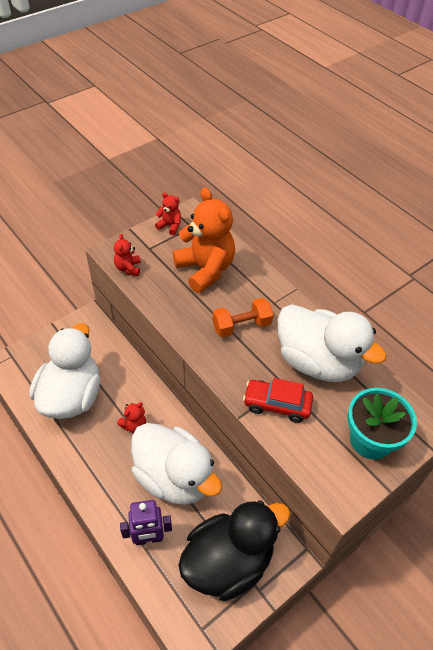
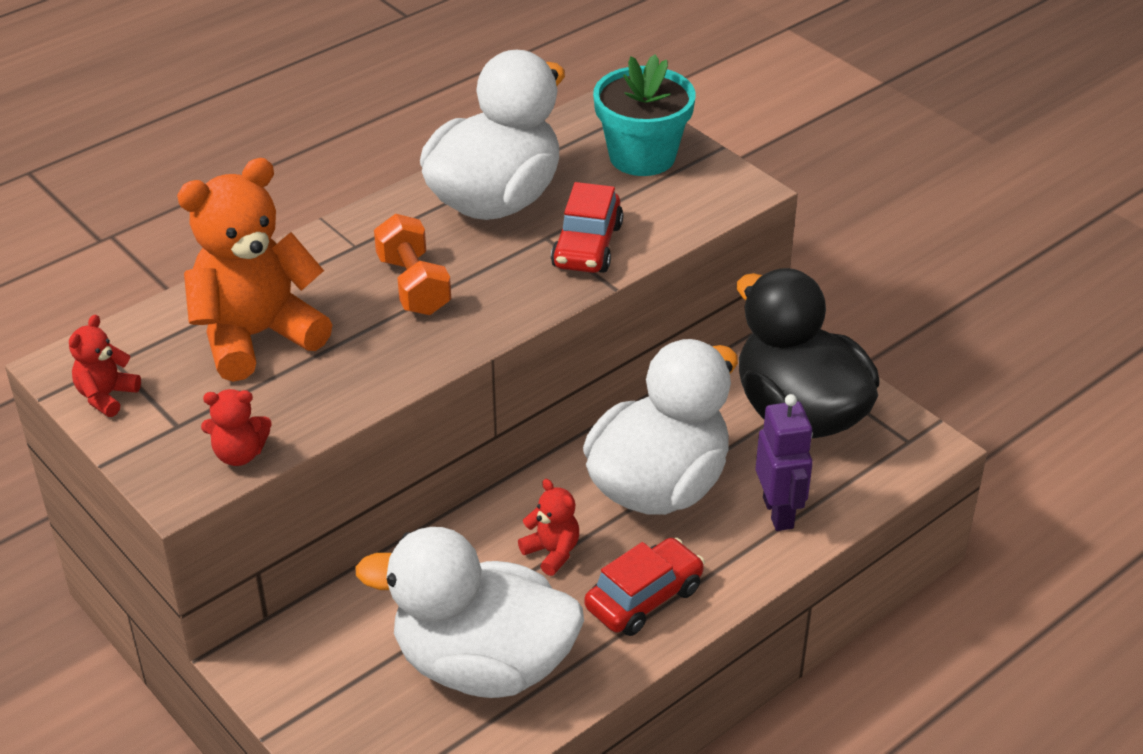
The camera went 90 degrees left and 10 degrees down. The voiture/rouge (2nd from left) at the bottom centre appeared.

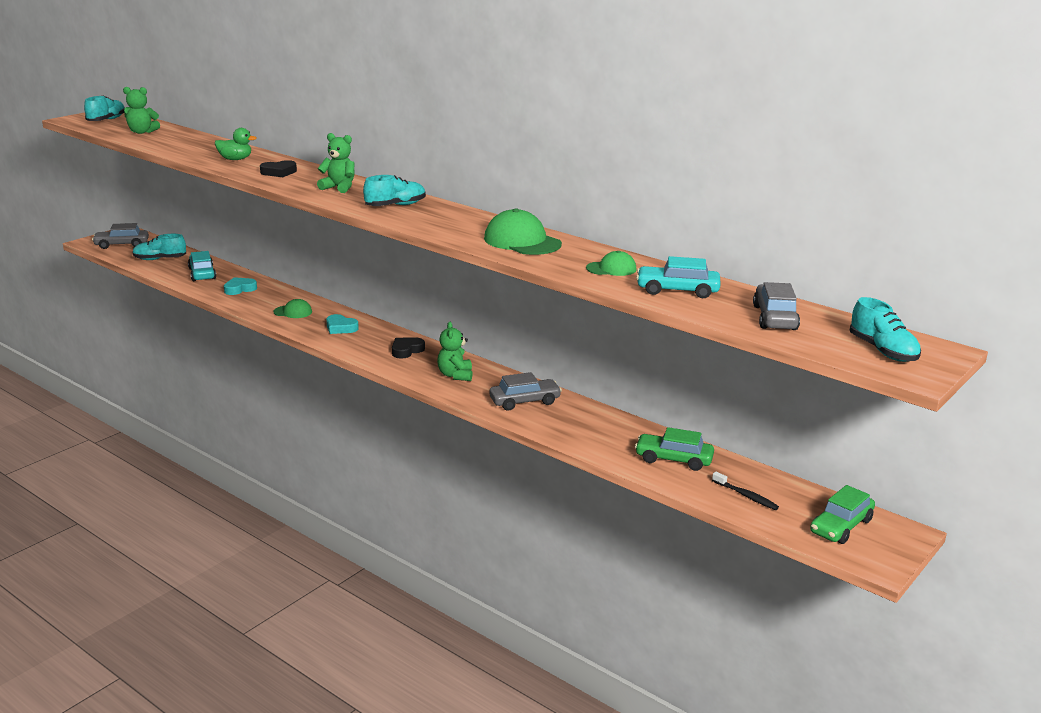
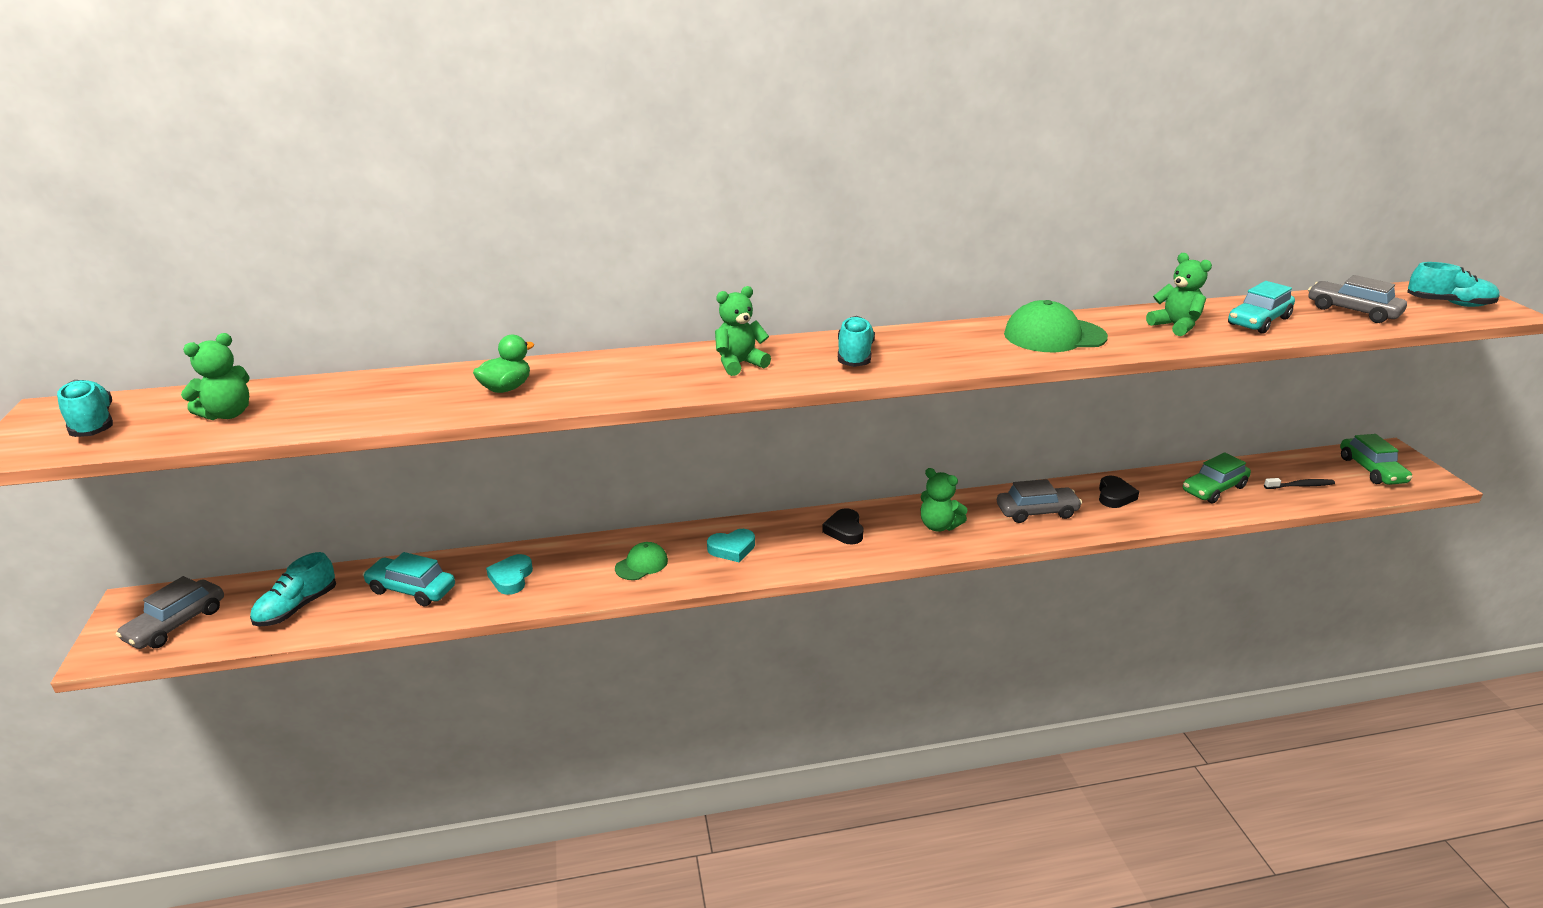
The camera went 50 degrees left and 5 degrees up. The voiture/gris (2nd from left) at the centre turned 60 degrees clockwise. The cœur/noir (1st from left in the first image) moved from the top left to the middle right. The casquette/vert (3rd from left) at the centre was replaced by the ours en peluche/vert (4th from left) at the top right.

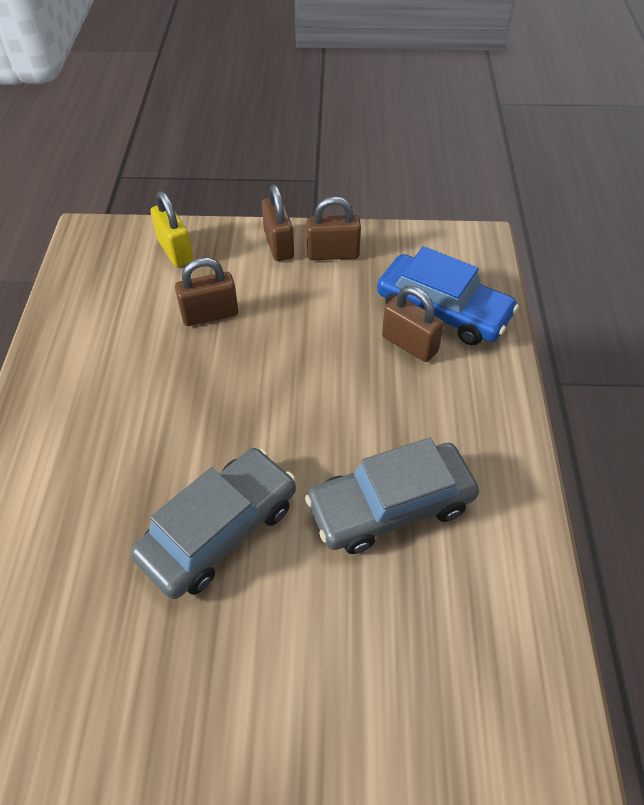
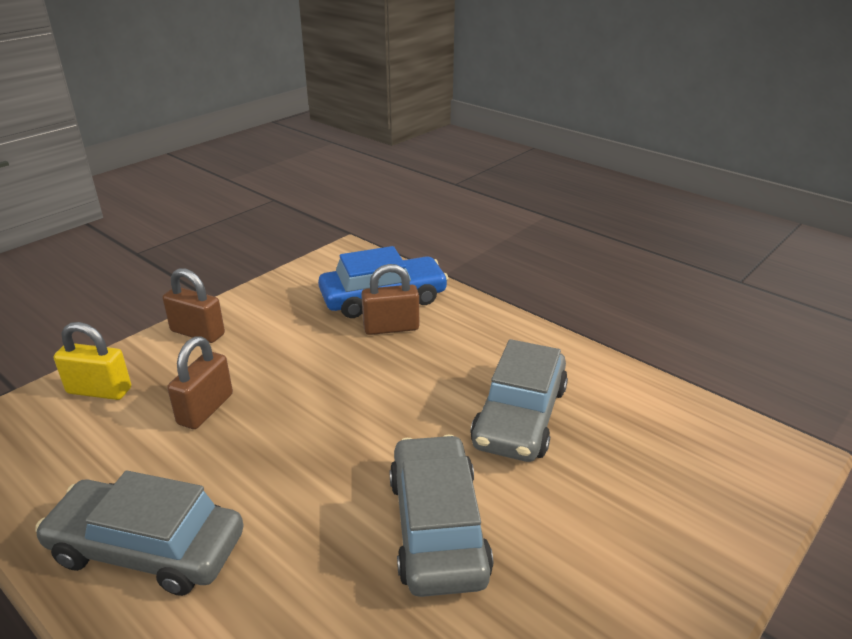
The camera went 50 degrees left and 20 degrees down. The voiture/gris (1st from left) at the bottom left appeared. The cadenas/marron (3rd from left) at the top centre disappeared.

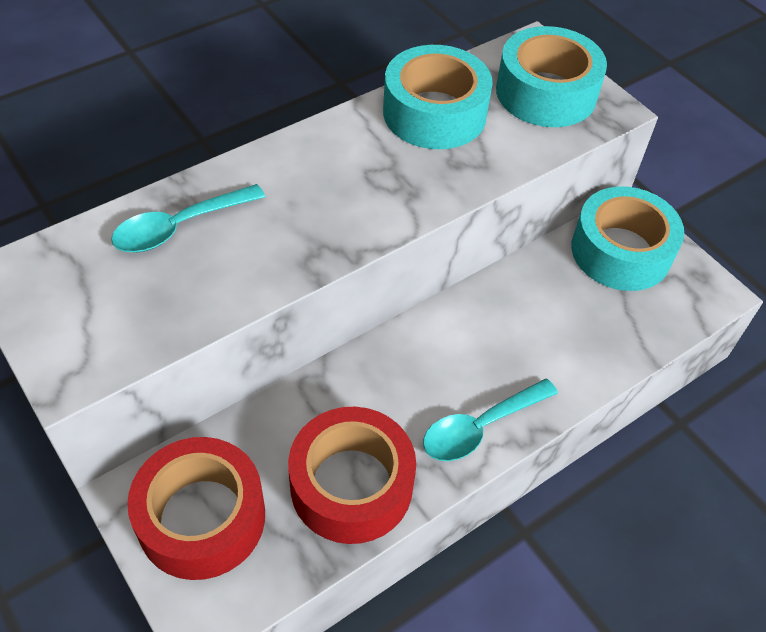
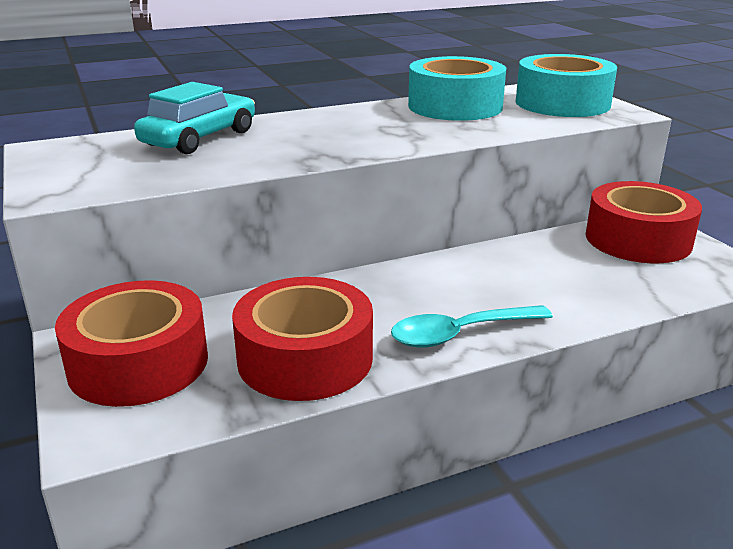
The camera went 15 degrees right and 25 degrees down. The cuillère/turquoise (1st from left) at the middle left was replaced by the voiture/turquoise at the top left. The ruban adhésif/turquoise (3rd from left) at the middle right became the ruban adhésif/rouge (3rd from left) at the middle right.

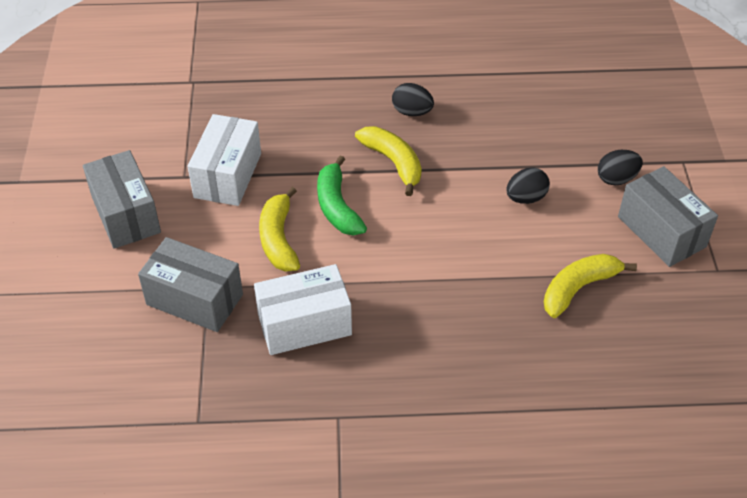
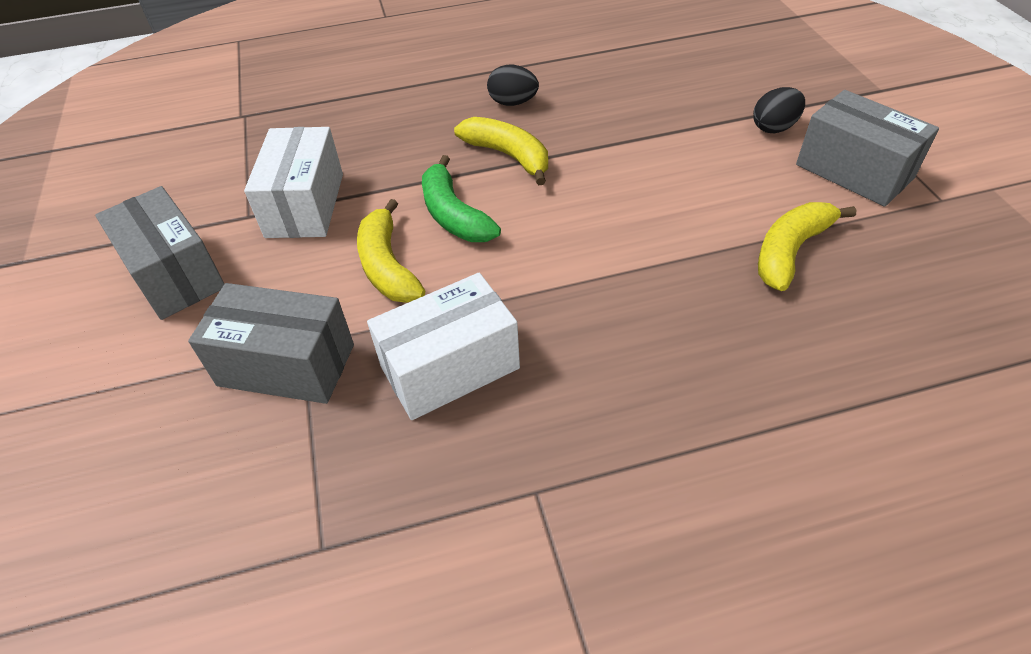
The camera went 10 degrees left and 0 degrees up. The œuf/noir (2nd from left) at the middle right disappeared.

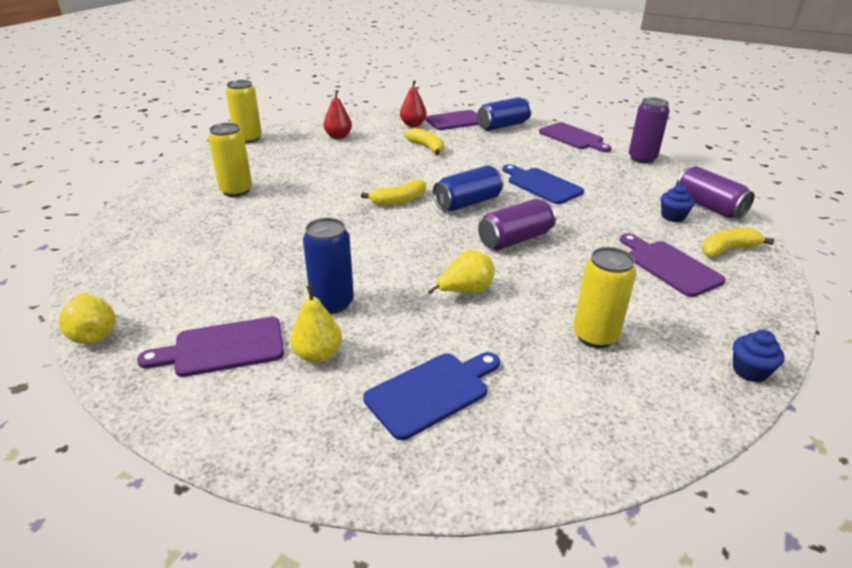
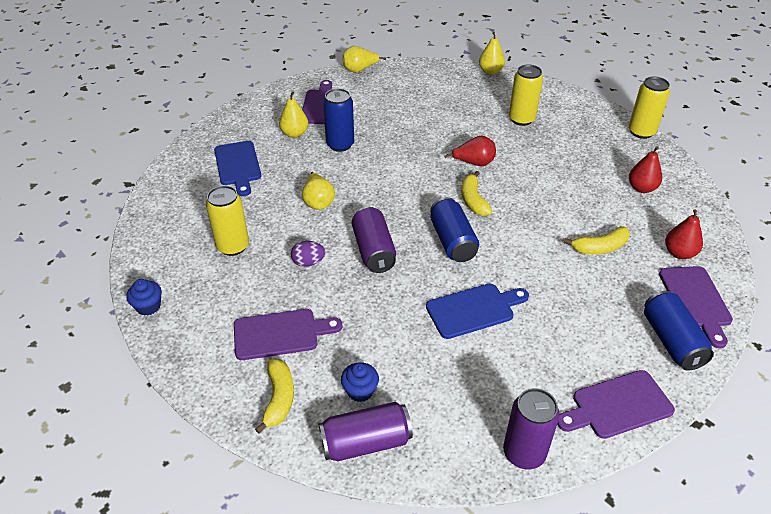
The camera went 110 degrees right and 10 degrees up. The œuf/violet at the centre appeared. The poire/rouge (1st from left) at the top centre appeared. The poire/jaune (4th from left) at the top centre appeared.

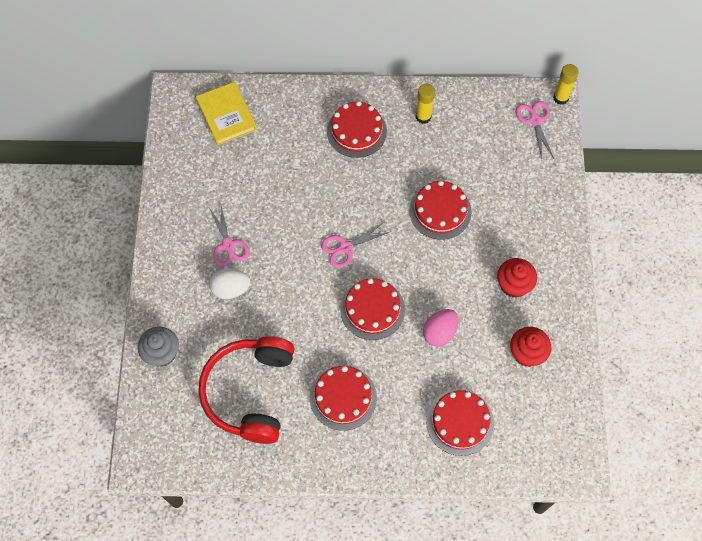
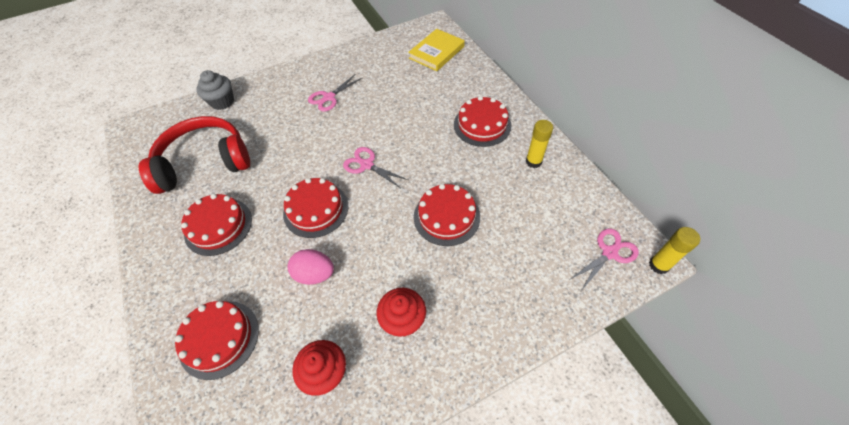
The camera went 65 degrees right and 10 degrees down. The œuf/blanc at the middle left disappeared.

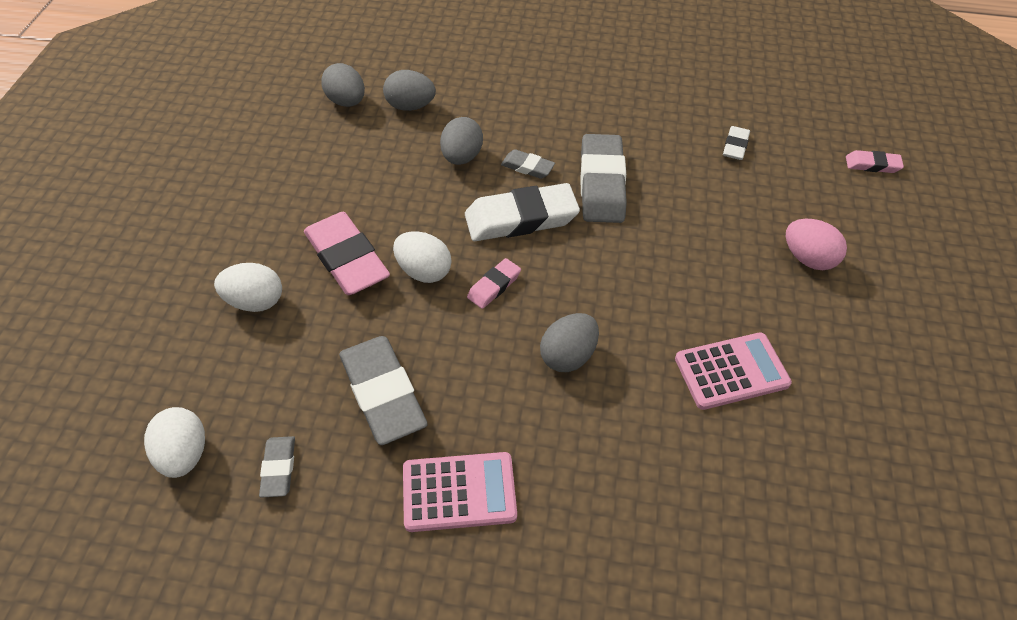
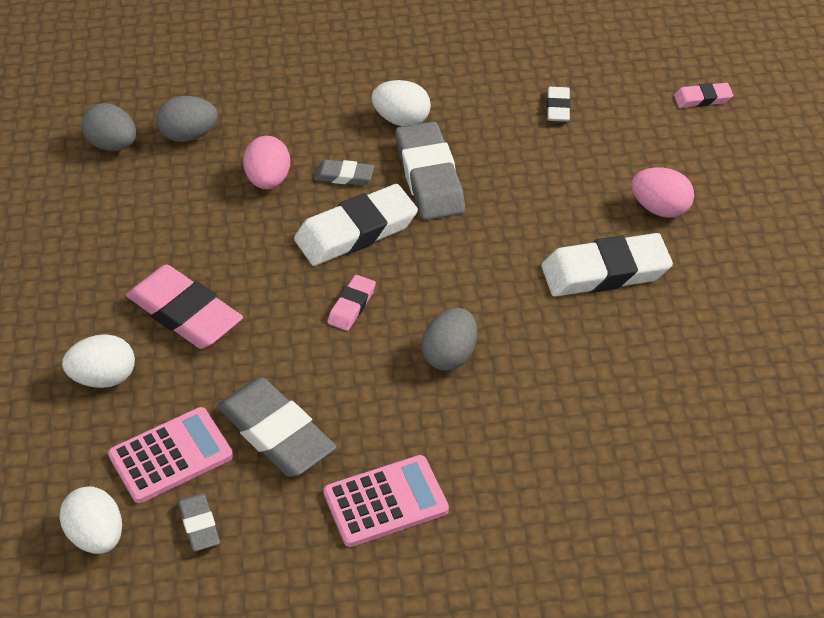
The camera went 15 degrees left and 5 degrees down. The calculatrice/rose (2nd from left in the first image) moved from the middle right to the bottom left. The œuf/gris (3rd from left) at the top centre became the œuf/rose (1st from left) at the top left. The œuf/blanc (3rd from left) moved from the centre to the top centre. The gomme/blanc (3rd from left) at the middle right appeared.

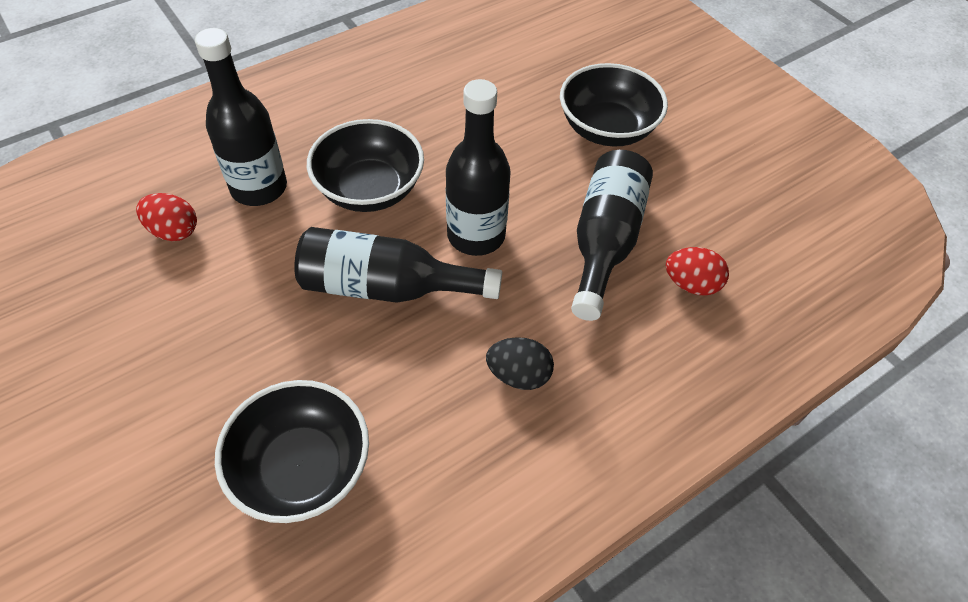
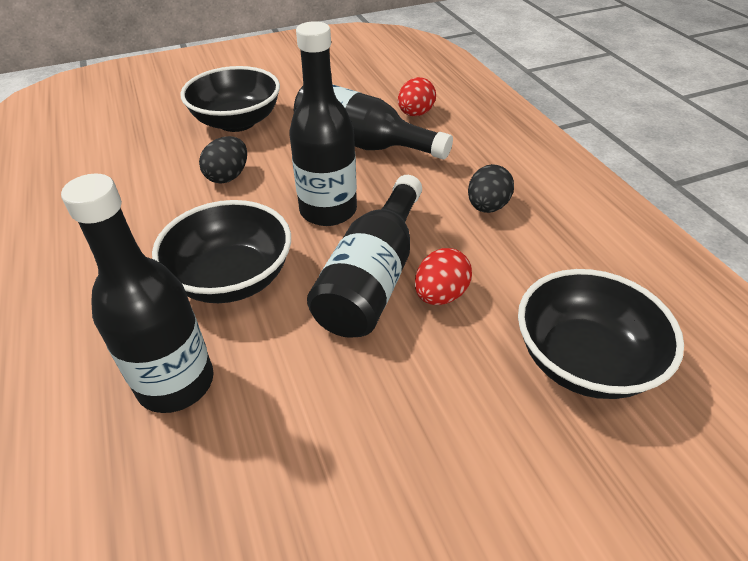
The camera went 75 degrees left and 10 degrees down. The œuf/noir (1st from left) at the top left appeared. The œuf/rouge (1st from left in the first image) moved from the middle left to the centre.

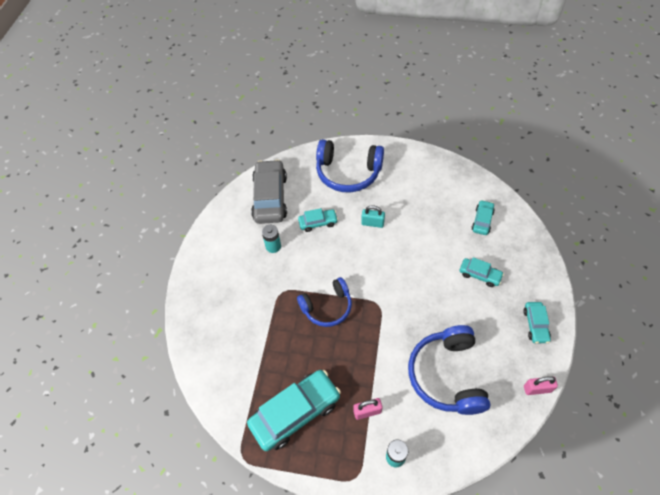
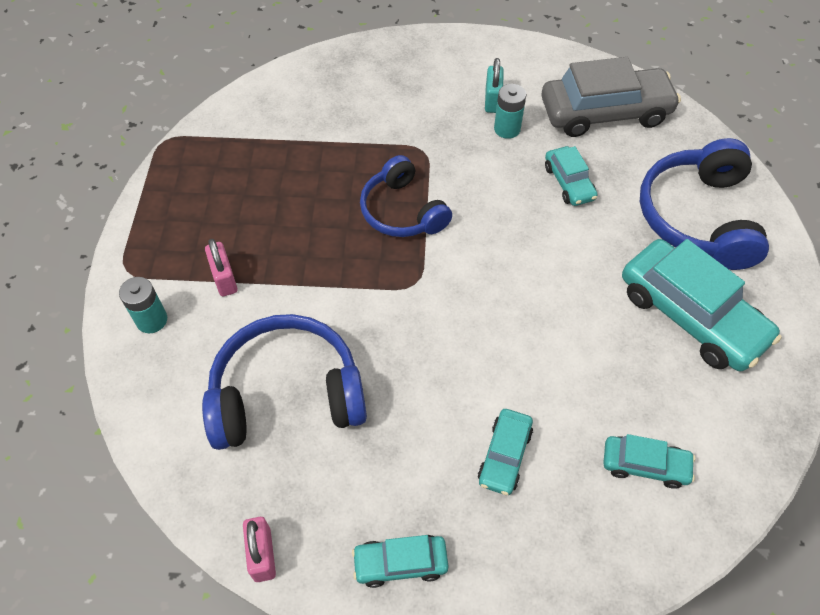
The camera went 80 degrees right and 0 degrees up. The cadenas/turquoise moved from the centre to the top centre. The voiture/turquoise (1st from left in the first image) moved from the bottom centre to the middle right.

